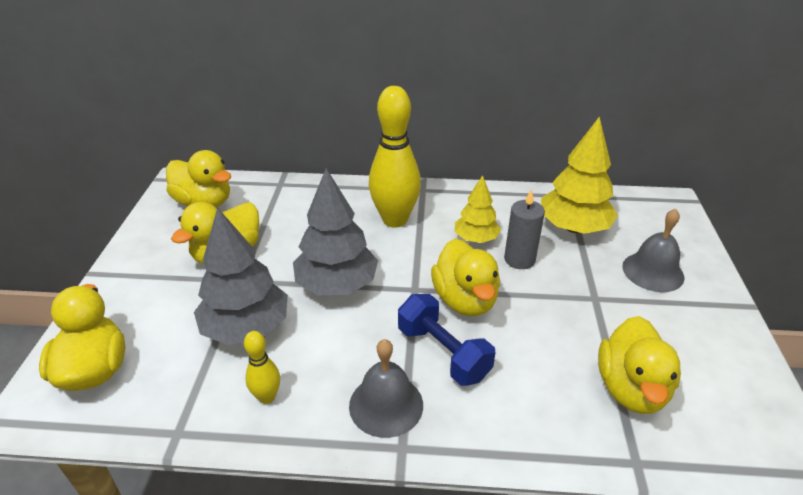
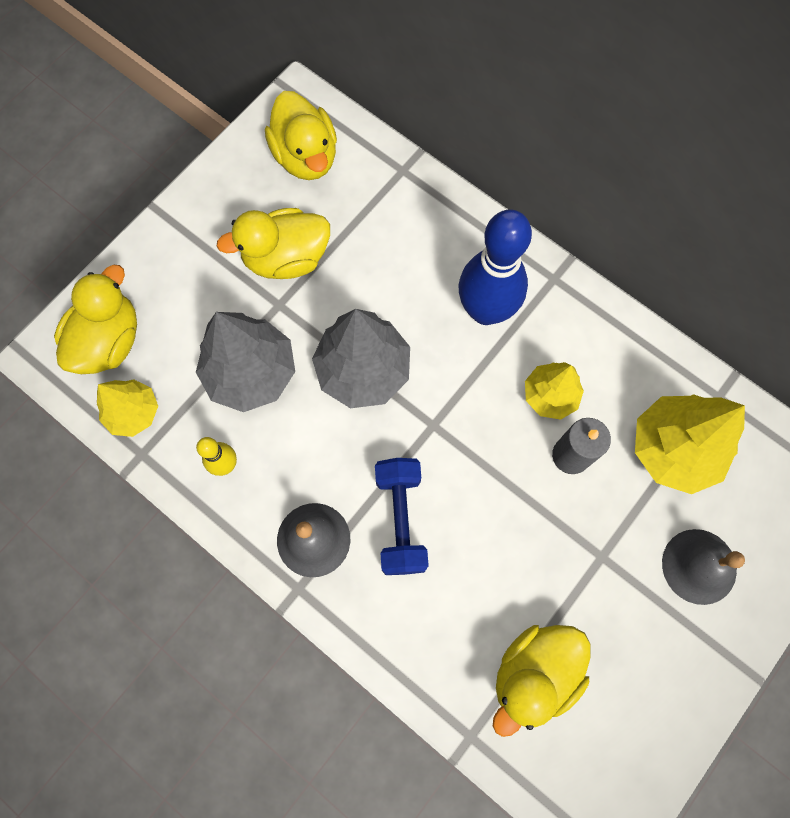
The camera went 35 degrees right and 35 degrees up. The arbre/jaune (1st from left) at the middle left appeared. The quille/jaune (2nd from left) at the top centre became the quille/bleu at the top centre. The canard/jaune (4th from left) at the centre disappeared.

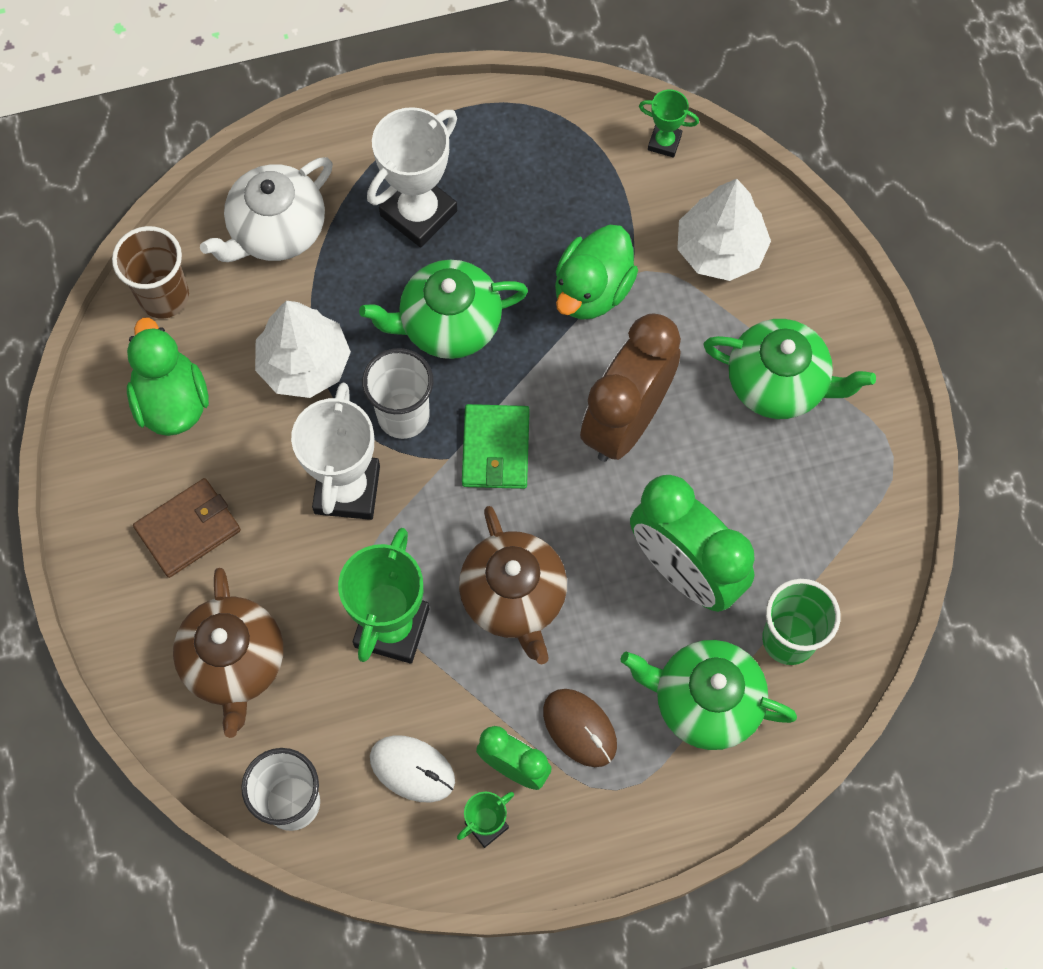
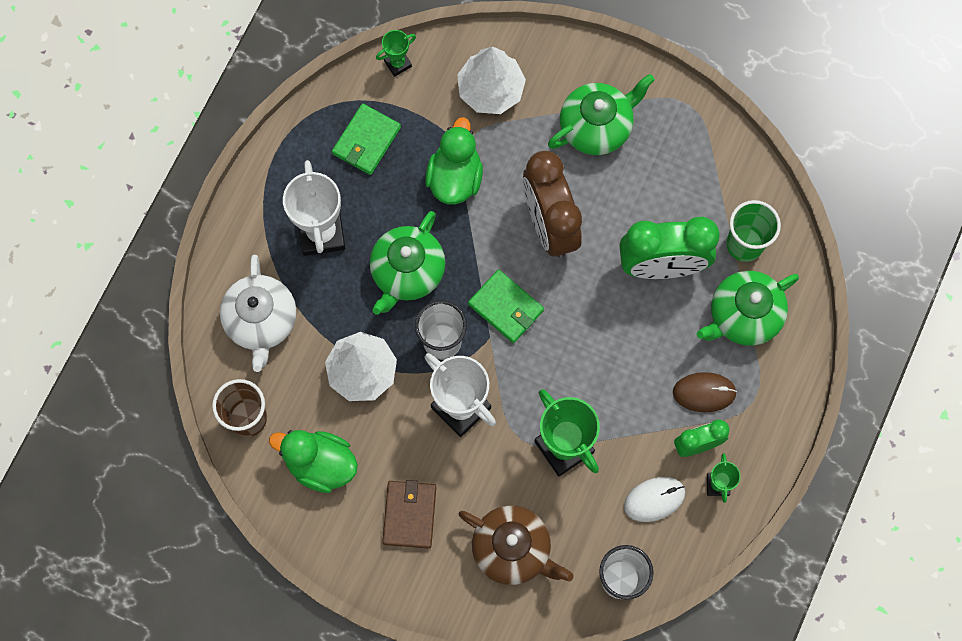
The camera went 50 degrees left and 5 degrees up. The portefeuille/vert (1st from left) at the top centre appeared. The canard/vert (2nd from left) at the top centre turned 150 degrees counterclockwise. The théière/marron (2nd from left) at the centre disappeared.

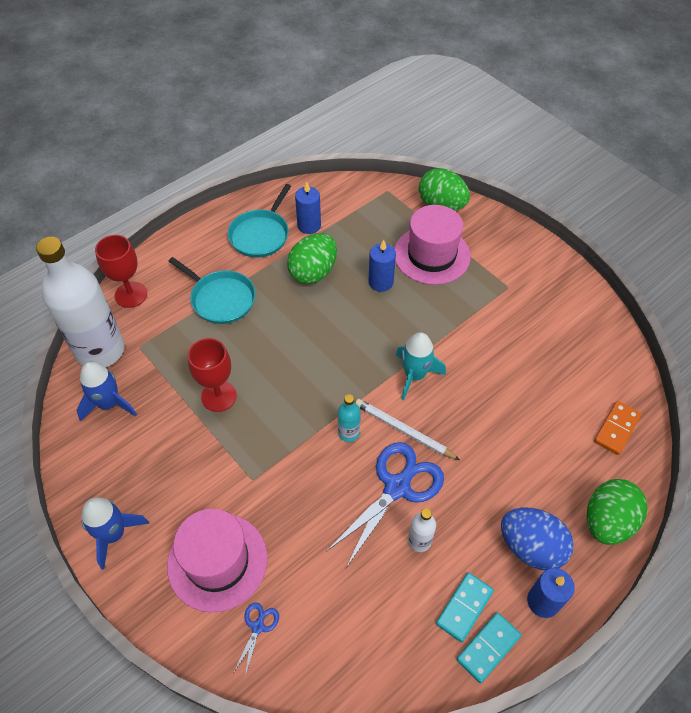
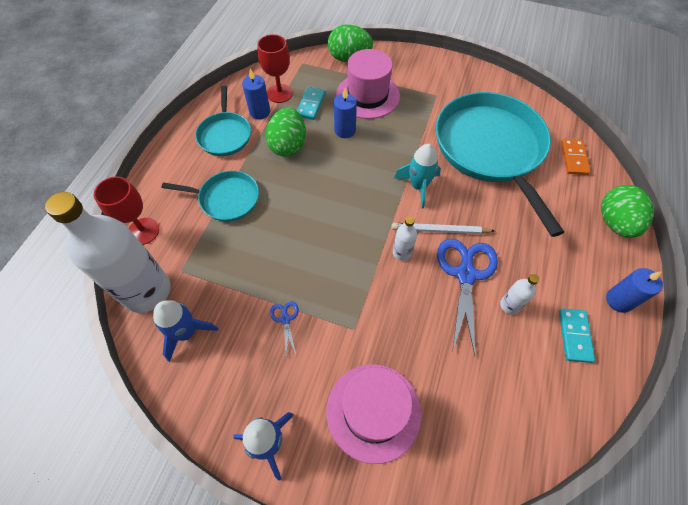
The camera went 30 degrees left and 5 degrees up. The verre à pied/rouge (2nd from left) moved from the middle left to the top centre. The ciseaux/bleu (1st from left) moved from the bottom centre to the centre. The domino/turquoise (2nd from left in the first image) moved from the bottom right to the top centre. The bouteille/turquoise at the centre became the bouteille/blanc (2nd from left) at the centre. The poêle/turquoise (3rd from left) at the top right appeared. The œuf/bleu at the bottom right disappeared.

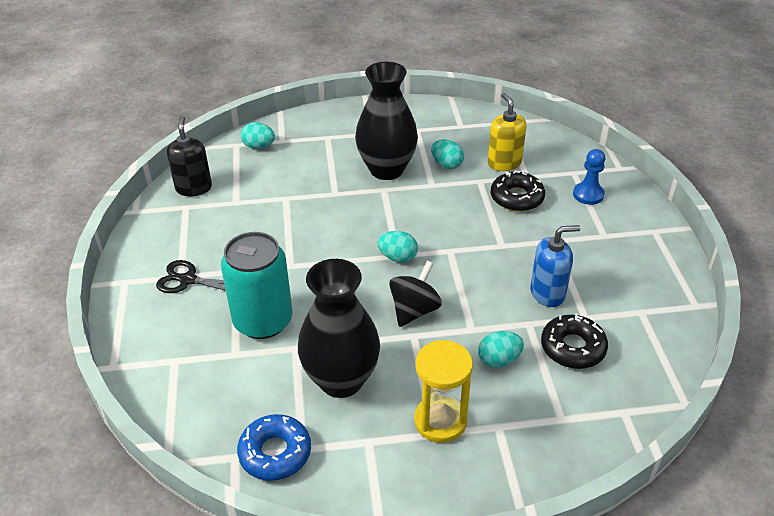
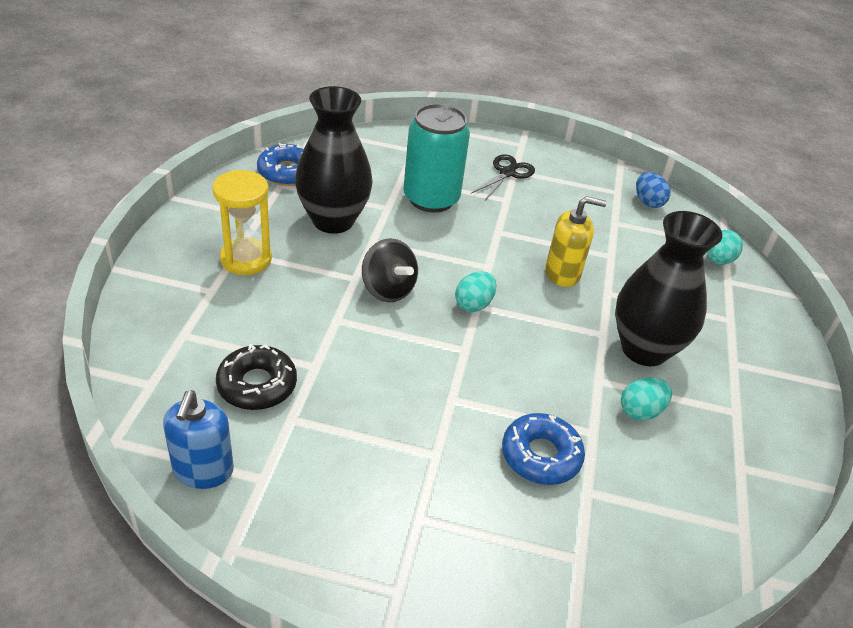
The camera went 105 degrees right and 0 degrees up. The distributeur de savon/bleu moved from the middle right to the bottom left. The beignet/noir (1st from left) at the middle right became the beignet/bleu (2nd from left) at the bottom centre. The distributeur de savon/jaune moved from the top centre to the middle right. The distributeur de savon/noir at the top left was replaced by the œuf/bleu at the top right. The œuf/turquoise (4th from left) at the bottom centre disappeared. The pion/bleu at the middle right disappeared.

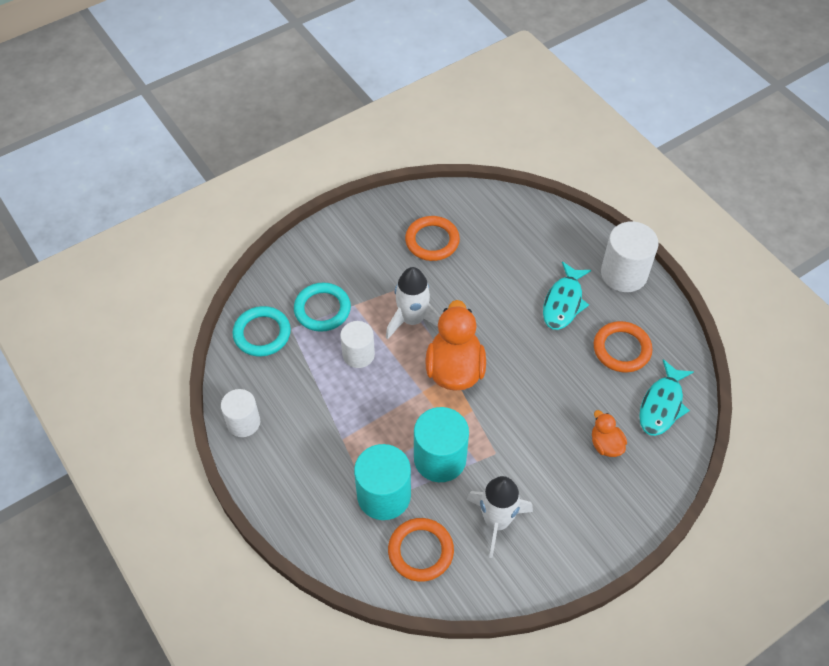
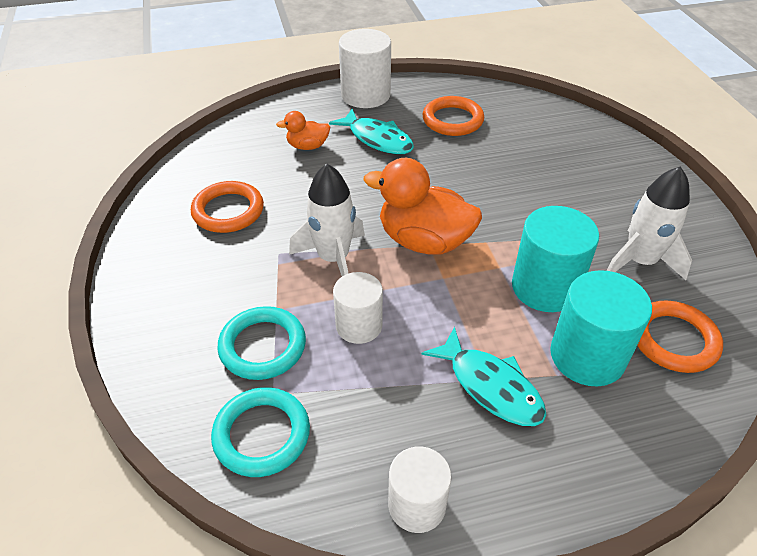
The camera went 70 degrees left and 10 degrees down. The canard/orange (2nd from left in the first image) moved from the middle right to the top centre. The poisson/turquoise (2nd from left) moved from the middle right to the bottom centre.

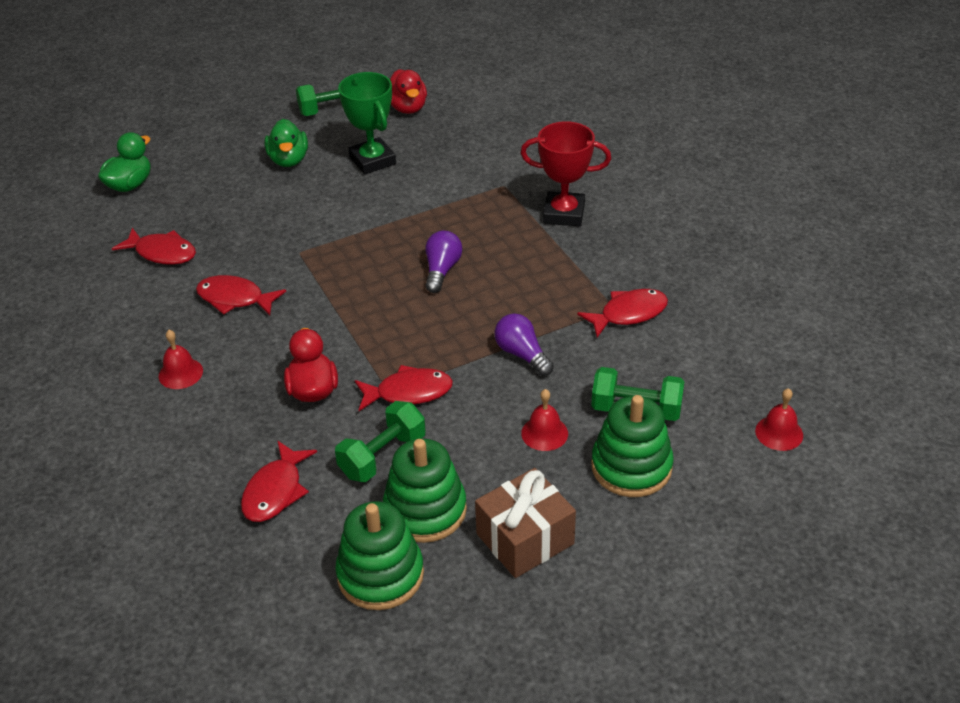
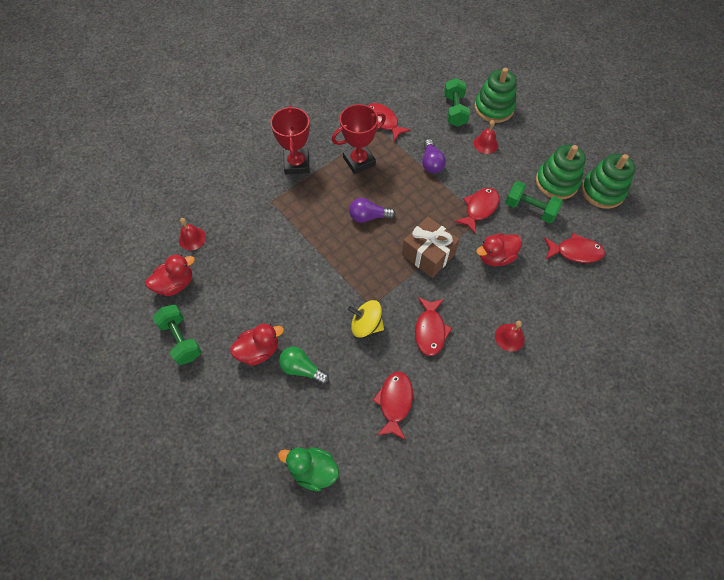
The camera went 105 degrees left and 20 degrees up. The cloche/rouge (3rd from left in the first image) moved from the middle right to the middle left. The canard/vert (2nd from left) at the top left became the canard/rouge (2nd from left) at the centre. The ampoule/vert at the centre appeared. The trophée/rouge (2nd from left) at the top centre appeared. The toupie/jaune at the centre appeared. The cadeau/marron moved from the bottom centre to the centre. The ampoule/violet (2nd from left) at the centre turned 45 degrees counterclockwise. The poisson/rouge (4th from left) at the centre turned 60 degrees clockwise. The trophée/vert at the top centre disappeared.

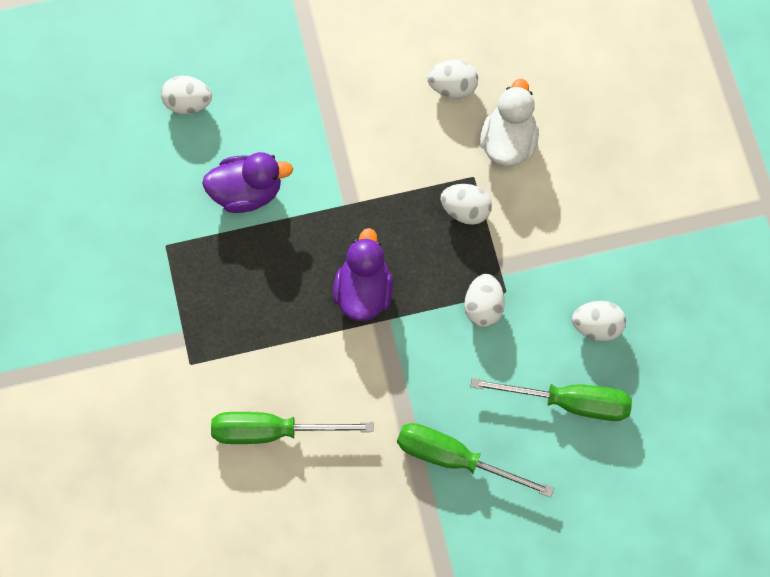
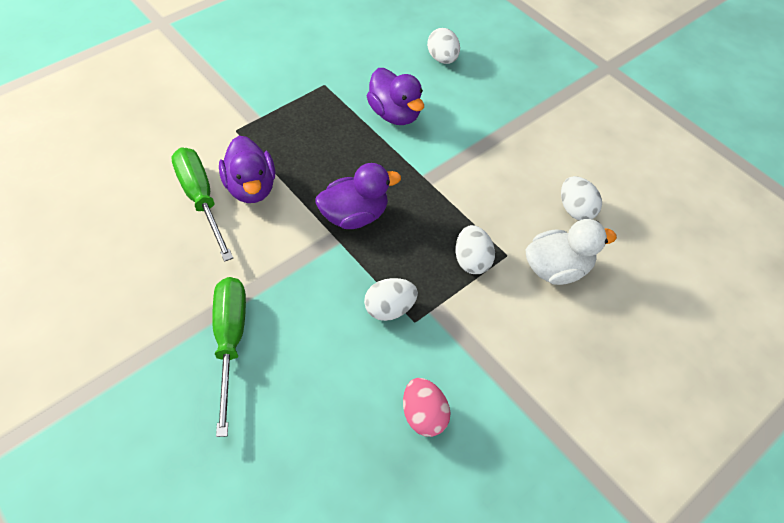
The camera went 60 degrees right and 15 degrees down. The canard/violet (1st from left) at the top left appeared. The œuf/blanc (5th from left) at the middle right became the œuf/rose at the bottom centre. The tournevis/vert (3rd from left) at the bottom right disappeared.

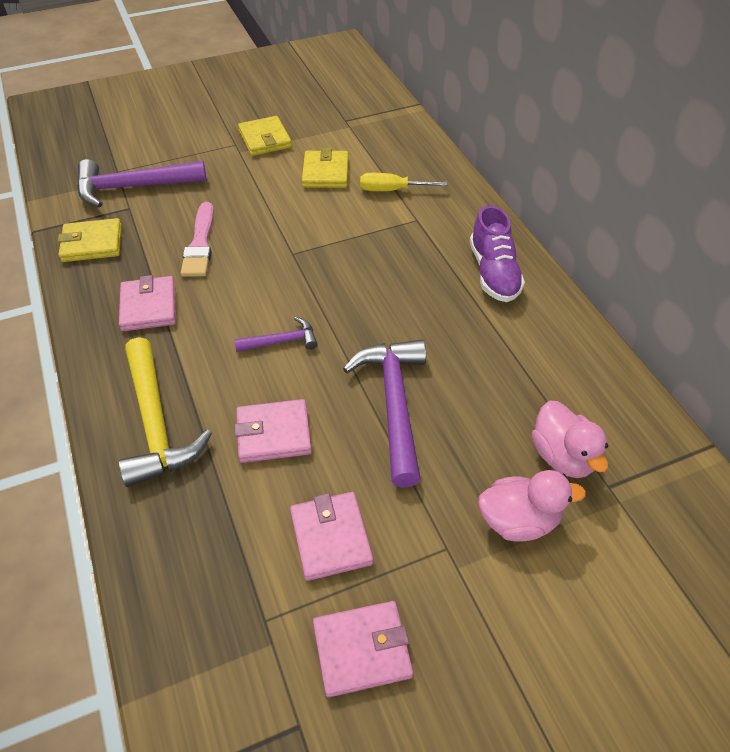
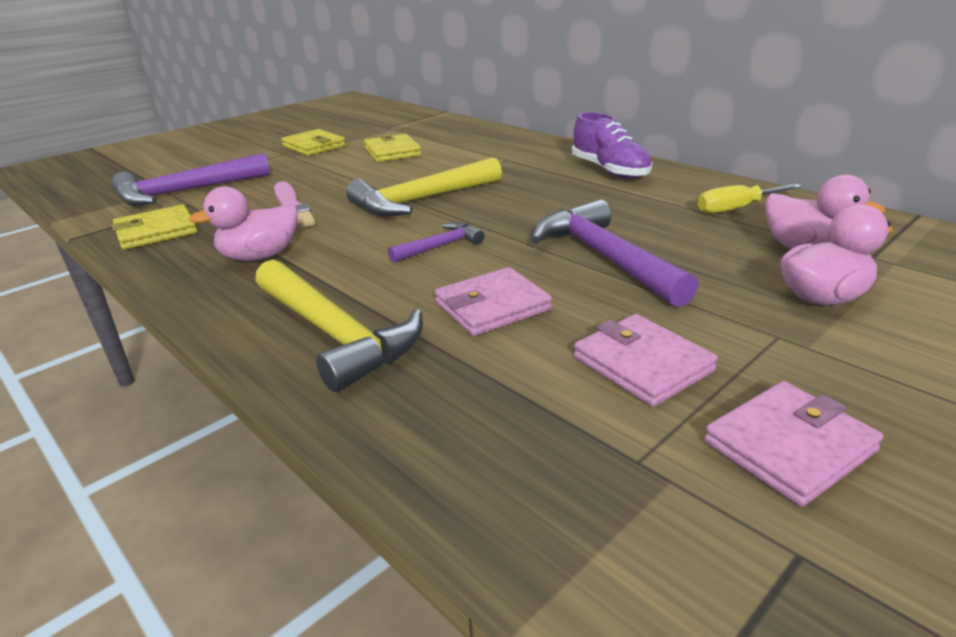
The camera went 20 degrees left and 20 degrees down. The portefeuille/rose (1st from left) at the middle left was replaced by the canard/rose (1st from left) at the middle left. The marteau/jaune (2nd from left) at the top centre appeared. The tournevis/jaune moved from the top centre to the top right.

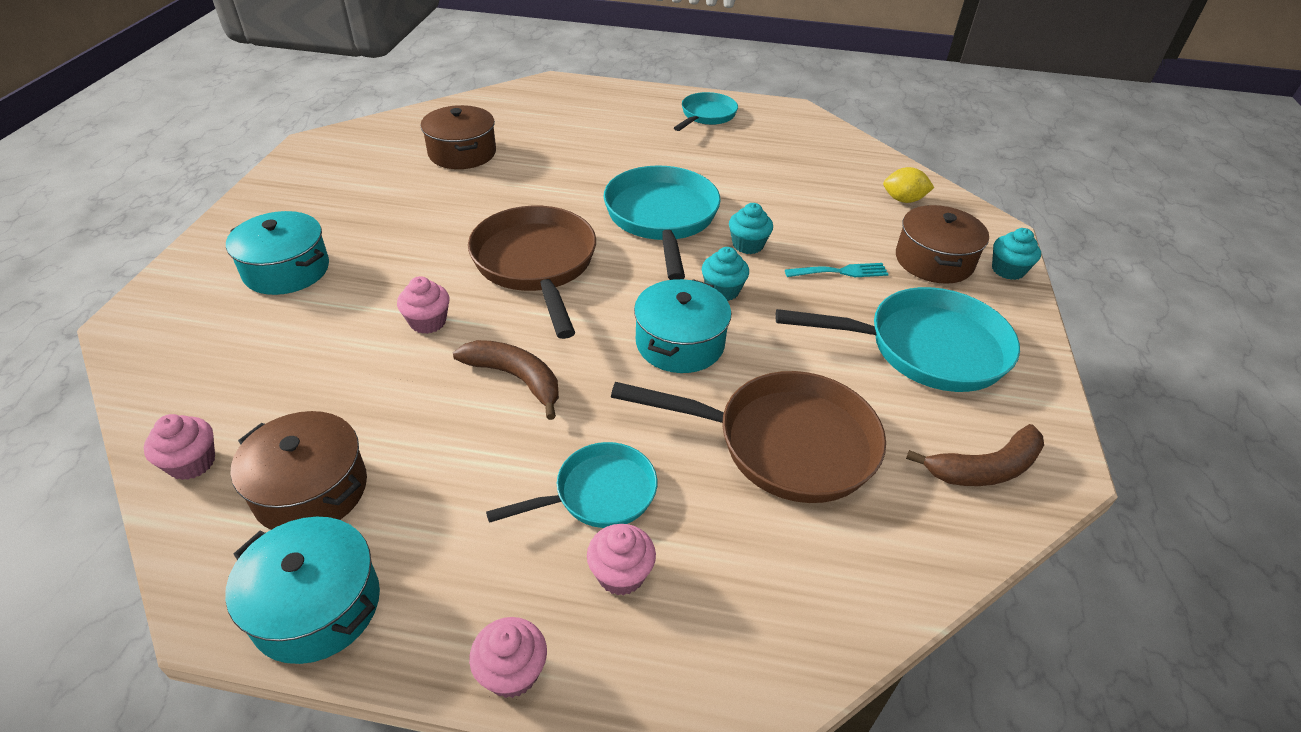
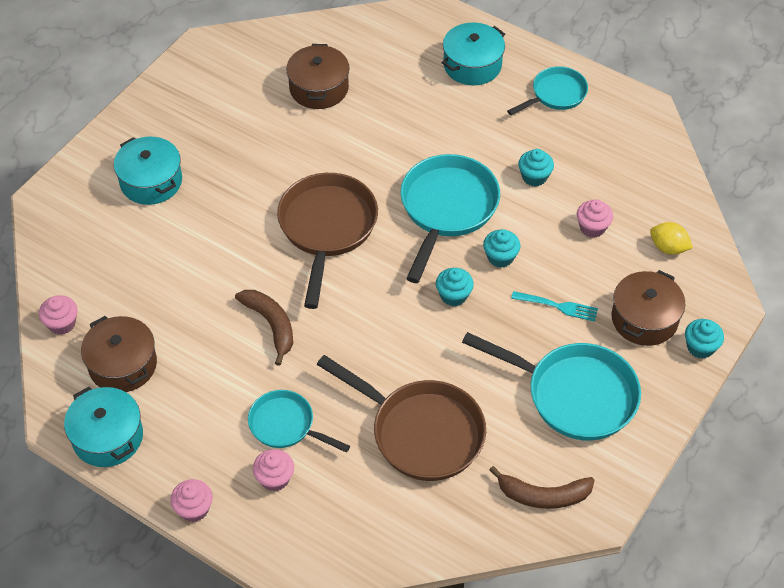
The camera went 25 degrees right and 10 degrees up. The poêle/turquoise (1st from left) at the centre turned 150 degrees counterclockwise. The marmite/turquoise (3rd from left) moved from the centre to the top centre. The muffin/turquoise (3rd from left) at the top right appeared. The muffin/rose (2nd from left in the first image) moved from the middle left to the middle right.

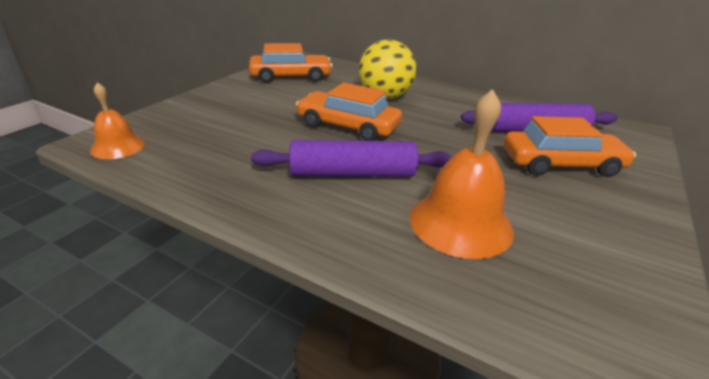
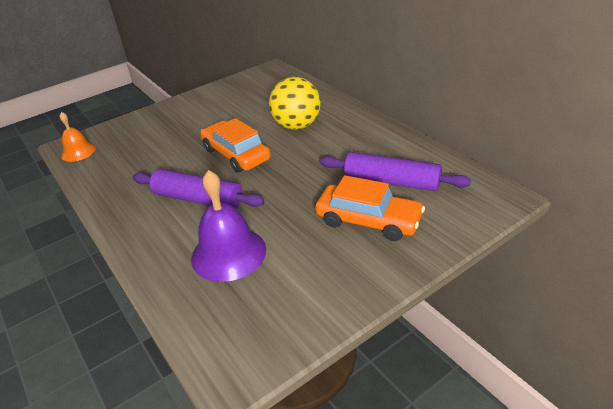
The camera went 30 degrees right and 5 degrees up. The cloche/orange (2nd from left) at the centre became the cloche/violet at the centre. The voiture/orange (1st from left) at the top centre disappeared.

